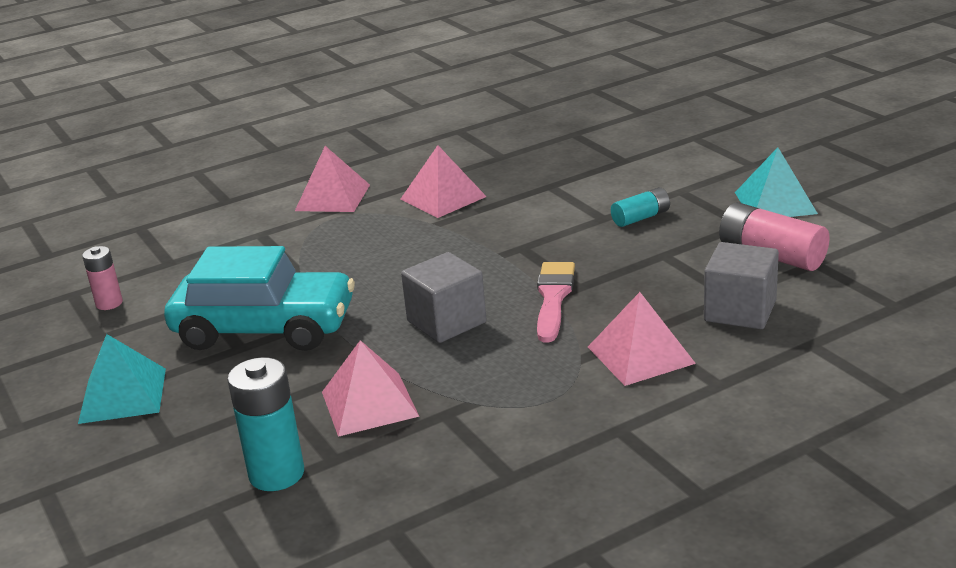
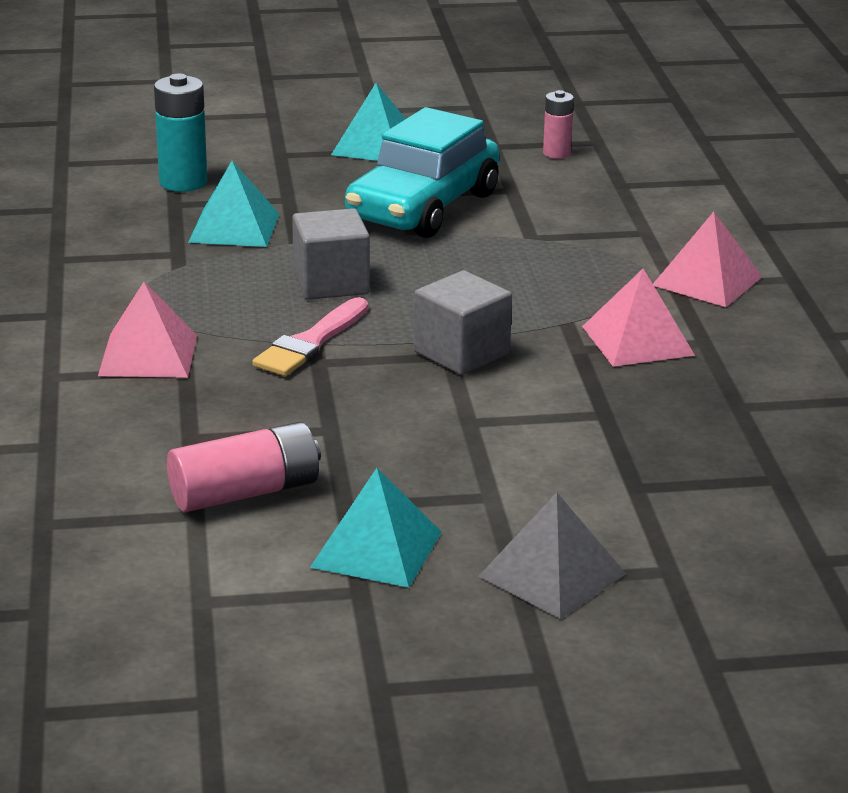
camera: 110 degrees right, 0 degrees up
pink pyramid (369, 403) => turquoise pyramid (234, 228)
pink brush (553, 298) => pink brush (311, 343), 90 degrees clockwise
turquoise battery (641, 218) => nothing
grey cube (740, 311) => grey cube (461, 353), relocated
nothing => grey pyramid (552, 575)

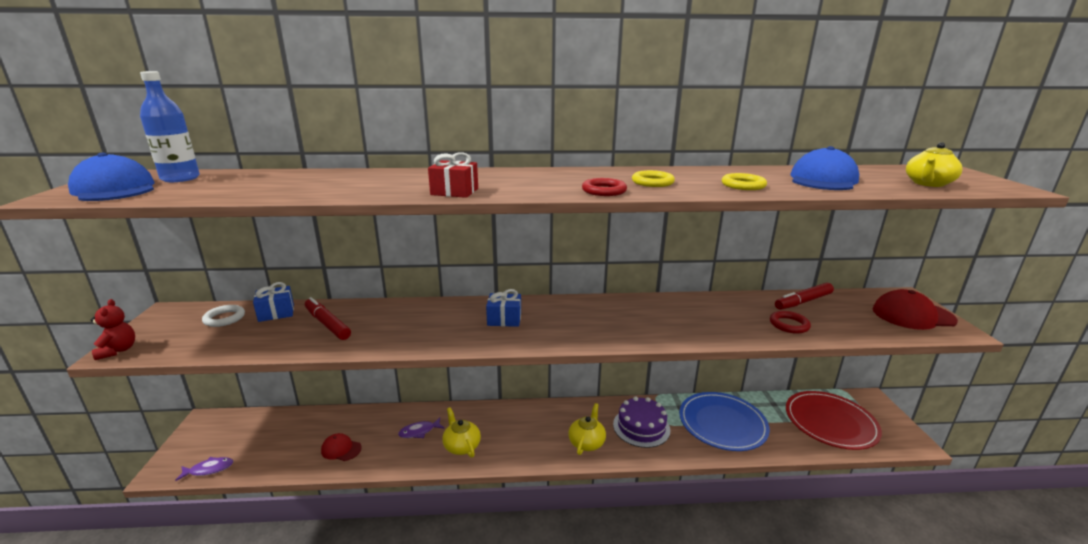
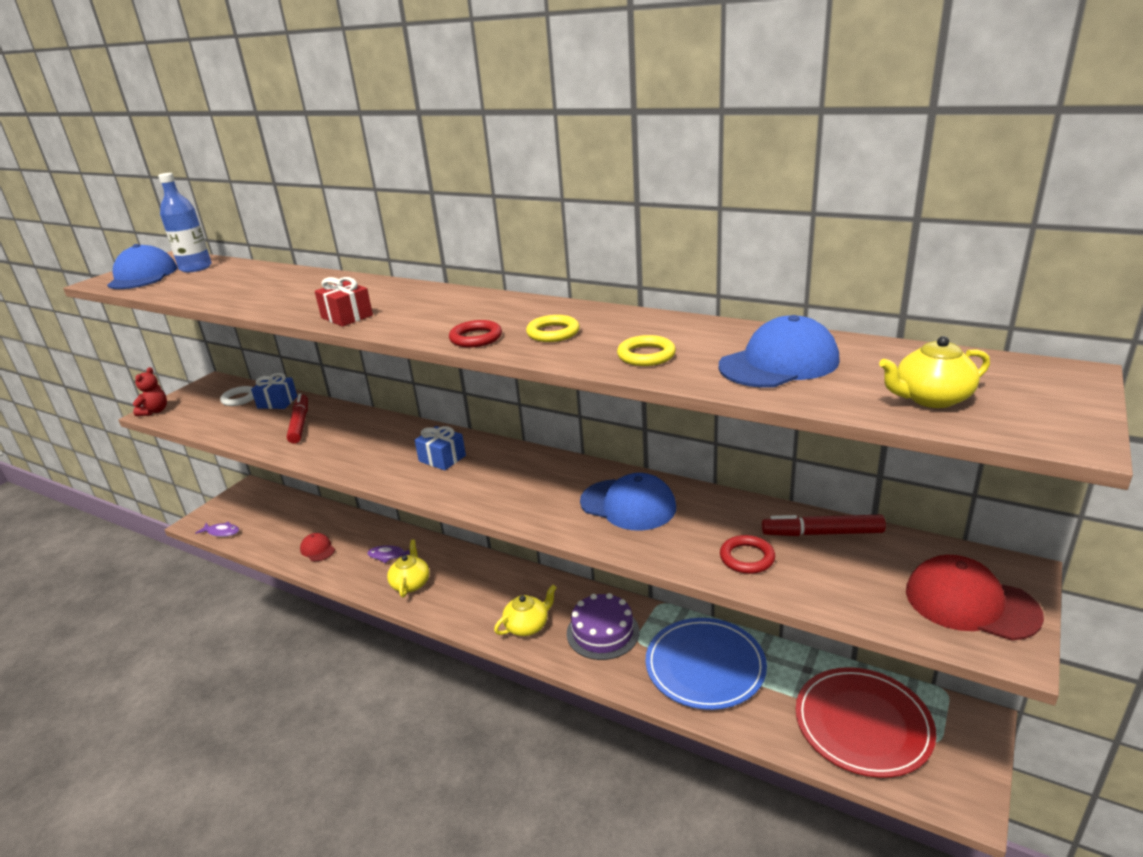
camera: 35 degrees right, 5 degrees up
nothing => blue cap (628, 505)

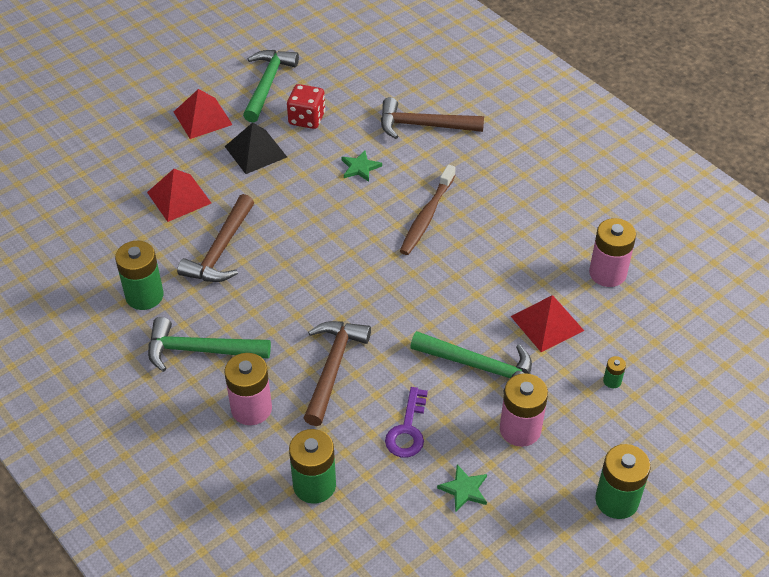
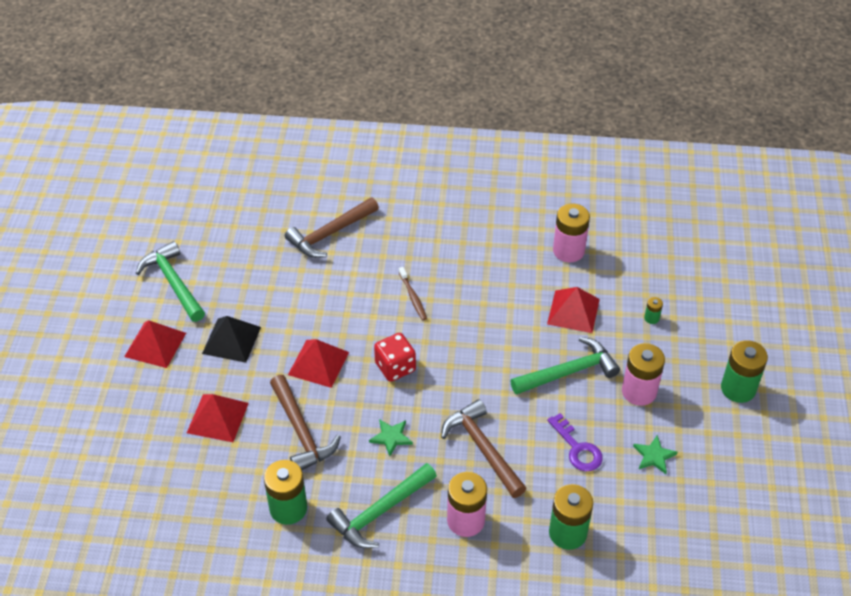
camera: 45 degrees left, 0 degrees up
red dice (307, 119) => red dice (395, 367), relocated
green star (360, 167) => green star (391, 437), relocated
brown toothbrush (427, 216) => brown toothbrush (413, 297), x0.61
nothing => red pyramid (318, 363)

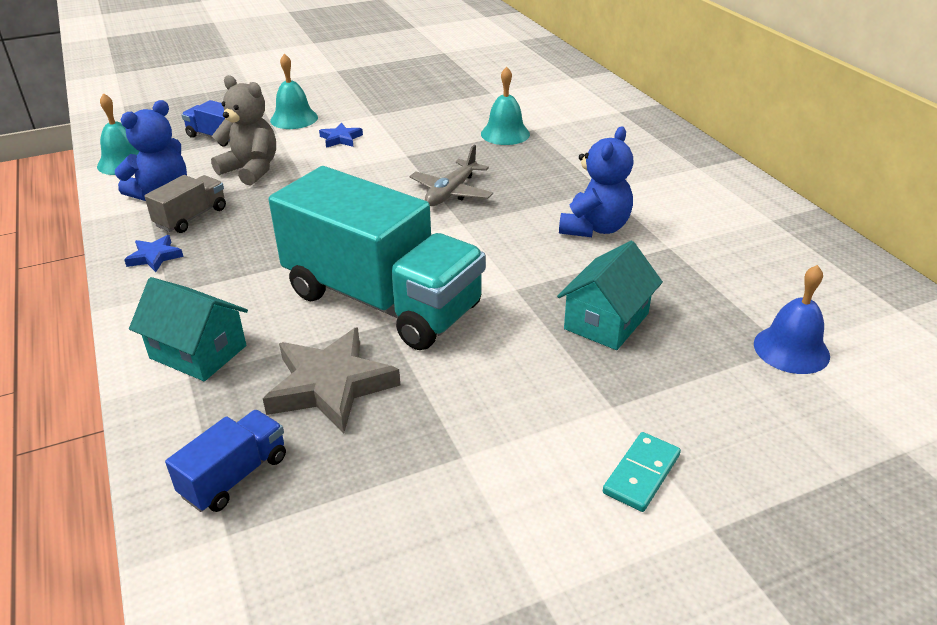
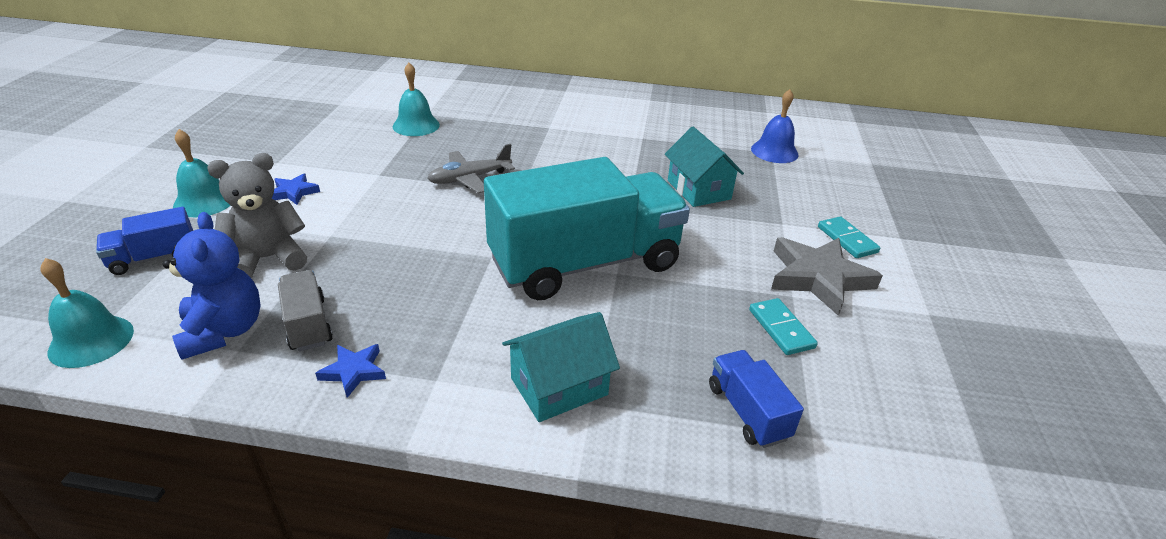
camera: 60 degrees left, 0 degrees up
grey star (330, 385) => grey star (818, 278), relocated
grey plane (451, 192) => grey plane (470, 178), 90 degrees clockwise
blue teddy bear (595, 228) => nothing
nothing => turquoise domino (781, 329)

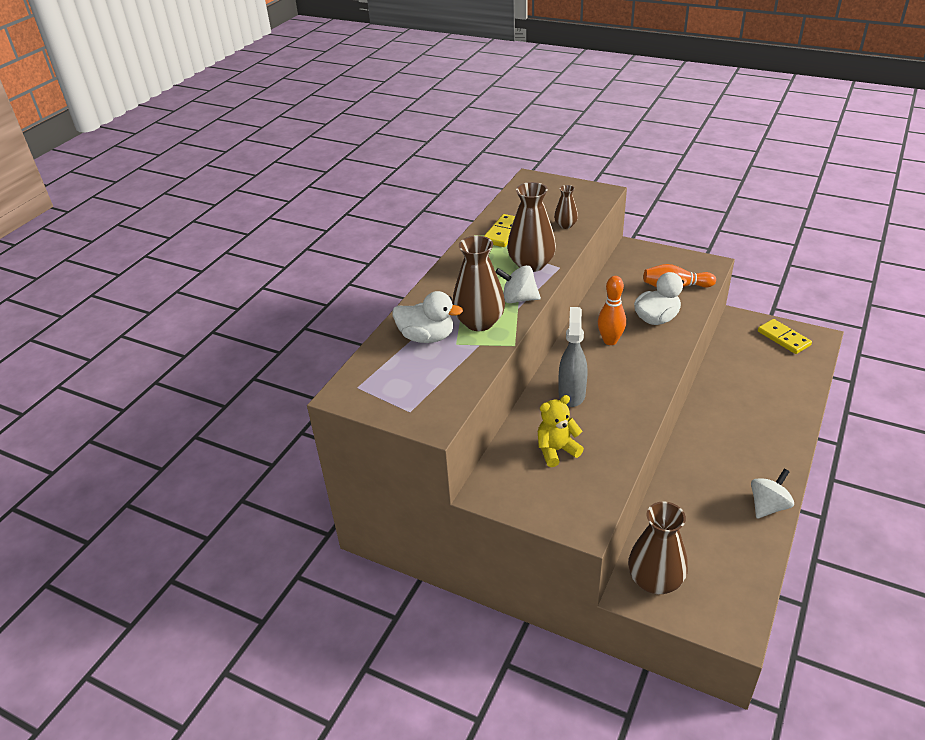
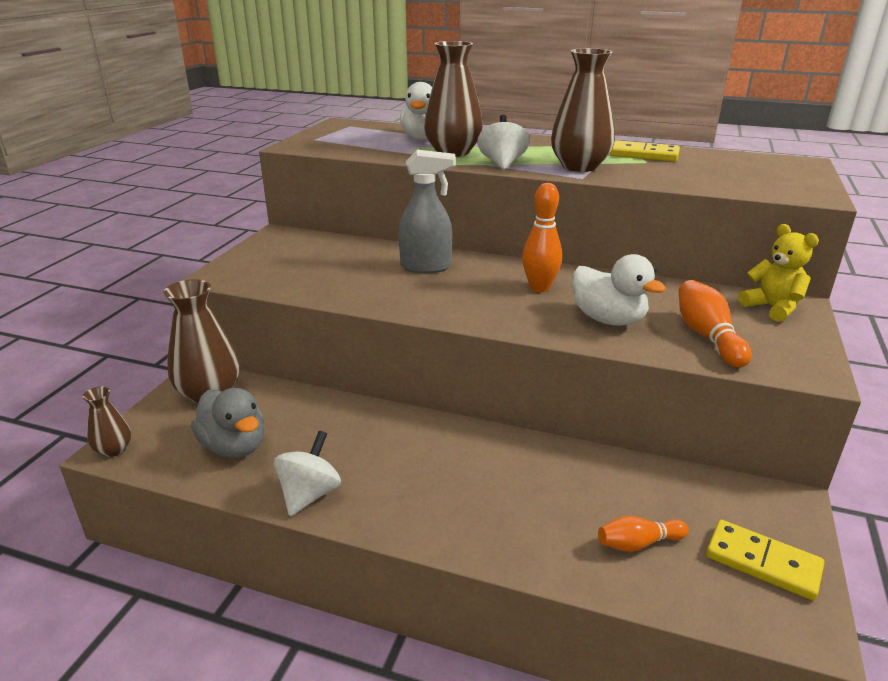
camera: 80 degrees right, 10 degrees down
yellow teddy bear (556, 450) => yellow teddy bear (772, 308), relocated
brown vase (565, 225) => brown vase (113, 449), relocated
white spinning top (768, 506) => white spinning top (309, 494), 105 degrees counterclockwise
yellow domino (783, 338) => yellow domino (762, 562), 75 degrees clockwise
nothing => grey duck (234, 446)
nothing => orange bowling pin (638, 543)

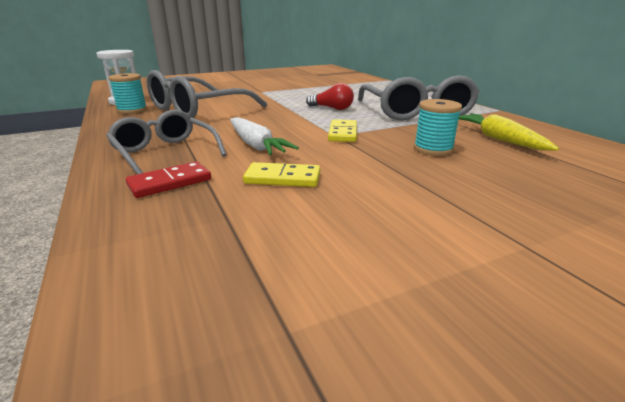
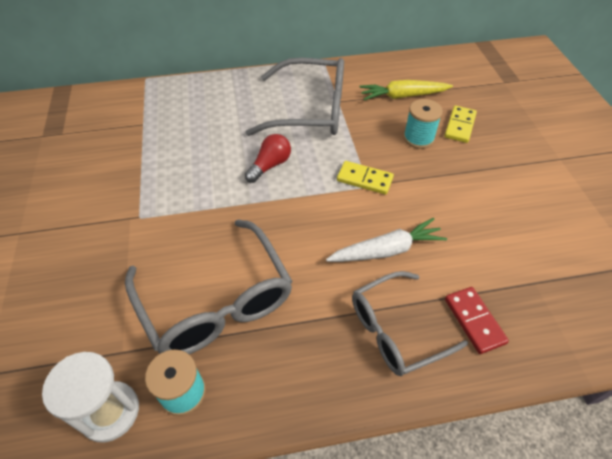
camera: 75 degrees left, 25 degrees up
yellow domino (282, 178) => yellow domino (460, 126), relocated

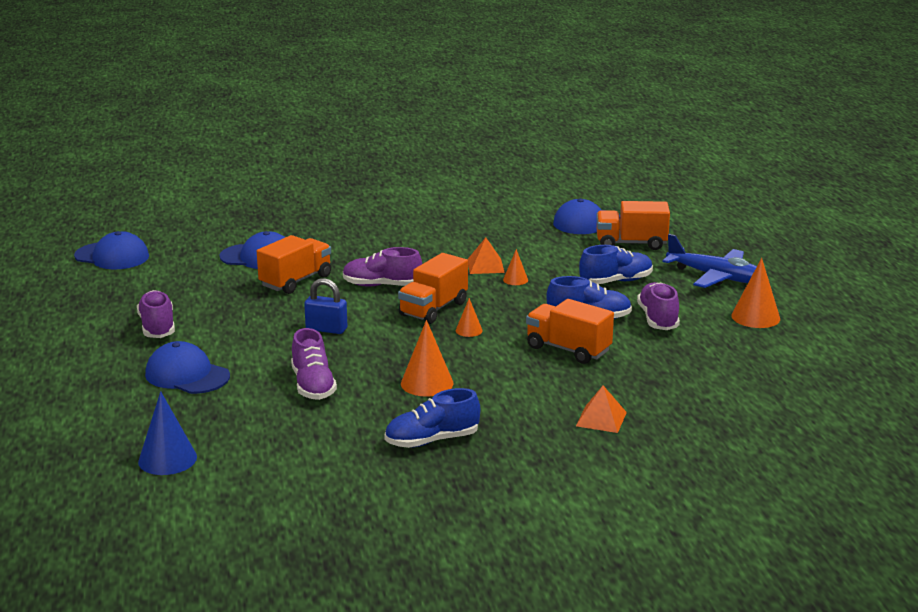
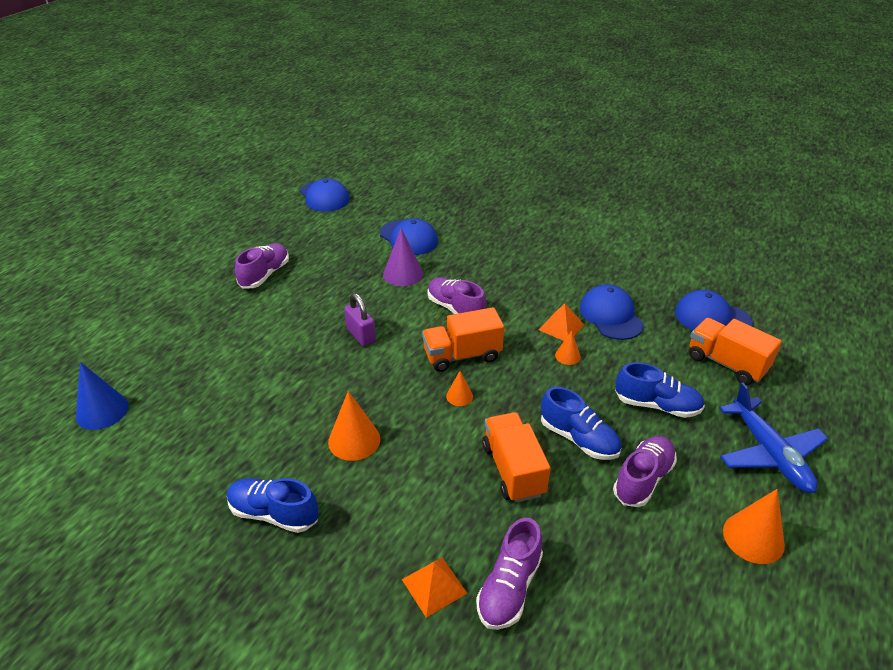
camera: 40 degrees right, 15 degrees up
blue cap (187, 375) => blue cap (611, 316), relocated
orange truck (296, 281) => purple cone (403, 274)
purple shoe (313, 386) => purple shoe (509, 587), relocated
blue padlock (326, 329) => purple padlock (361, 335)

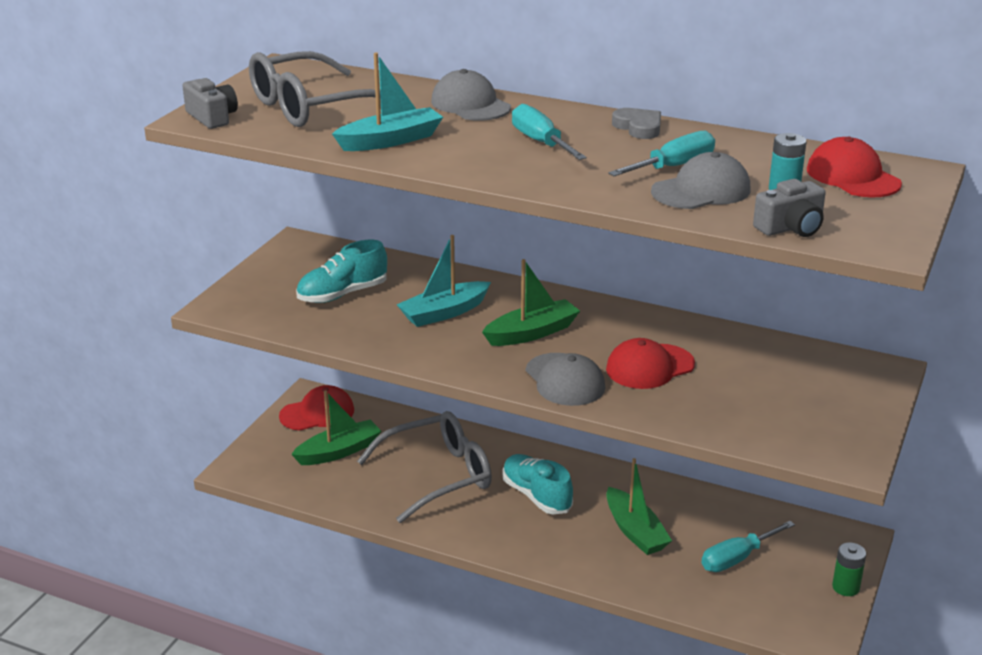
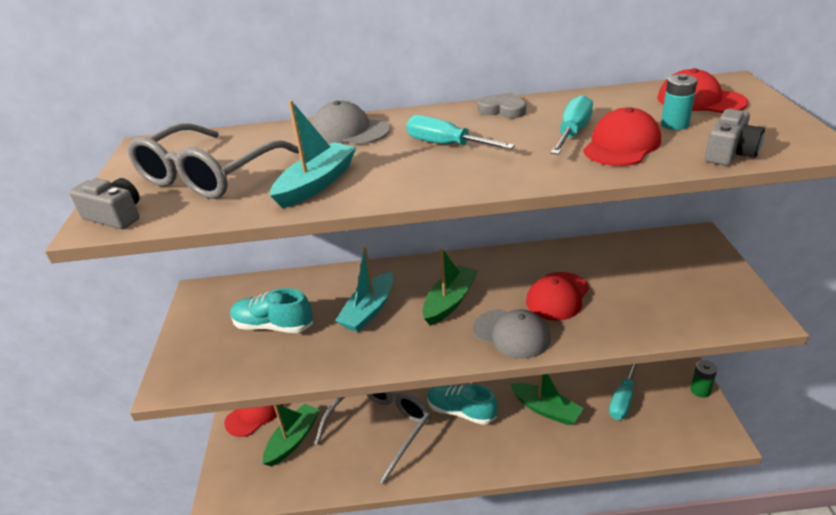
camera: 25 degrees left, 5 degrees up
turquoise shoe (342, 294) => turquoise shoe (273, 326), 75 degrees clockwise
grey cap (701, 190) => red cap (621, 145)

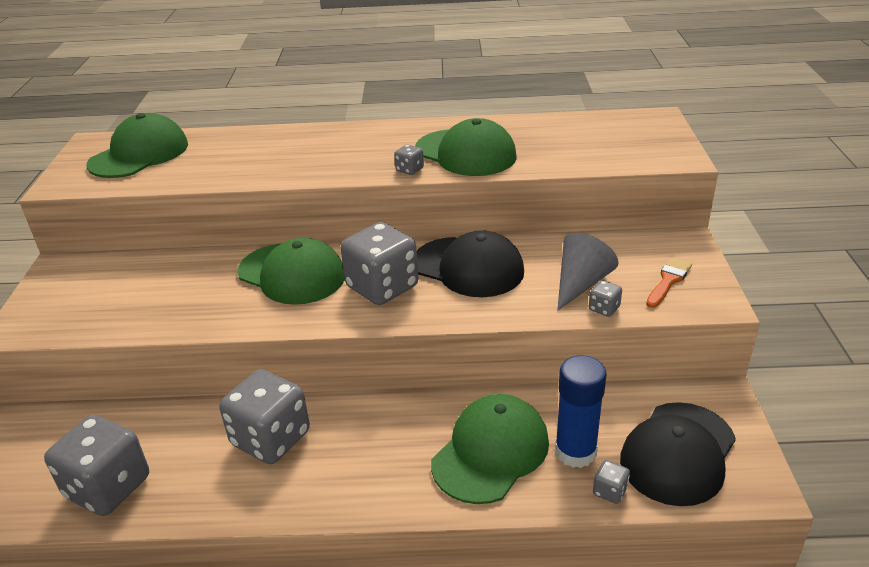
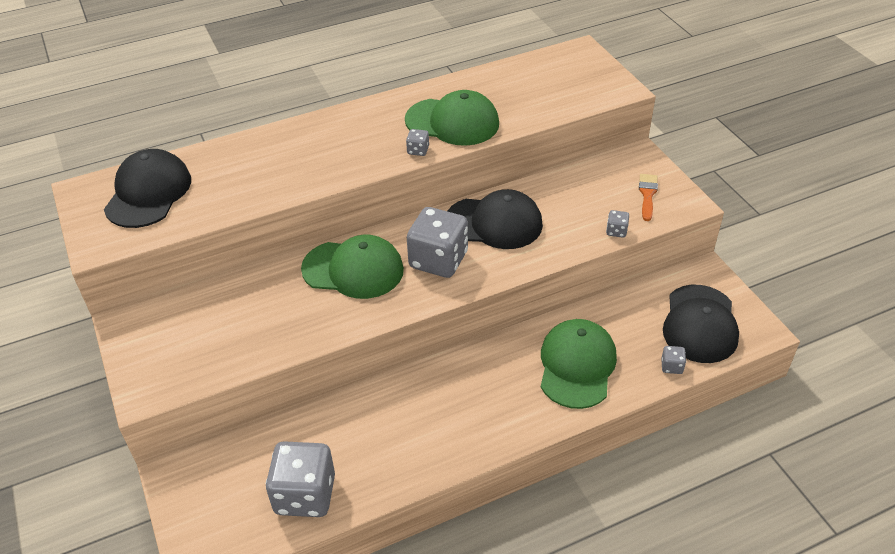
camera: 25 degrees left, 10 degrees up
green cap (139, 154) => black cap (148, 193)
grey dice (271, 439) => nothing
blue glue stick (575, 452) => nothing
grey cone (581, 283) => nothing

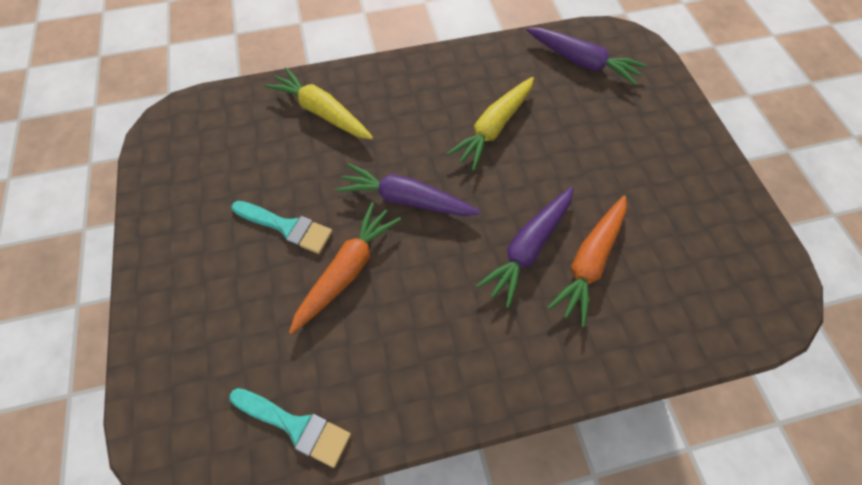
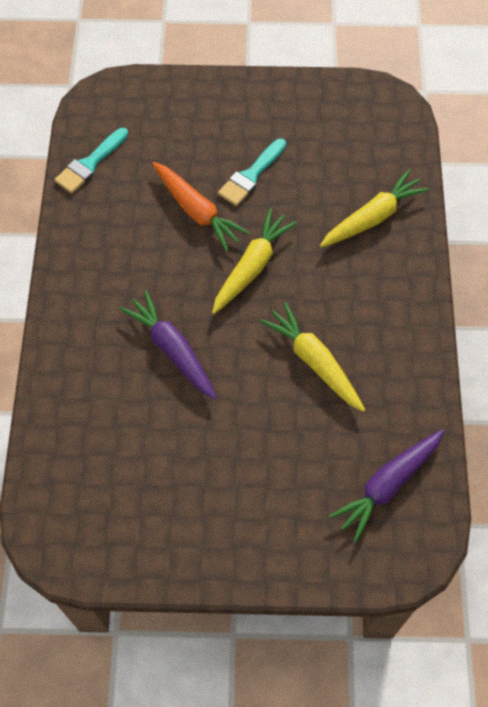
camera: 105 degrees right, 0 degrees up
purple carrot (406, 199) => yellow carrot (252, 267)
orange carrot (589, 262) => nothing

